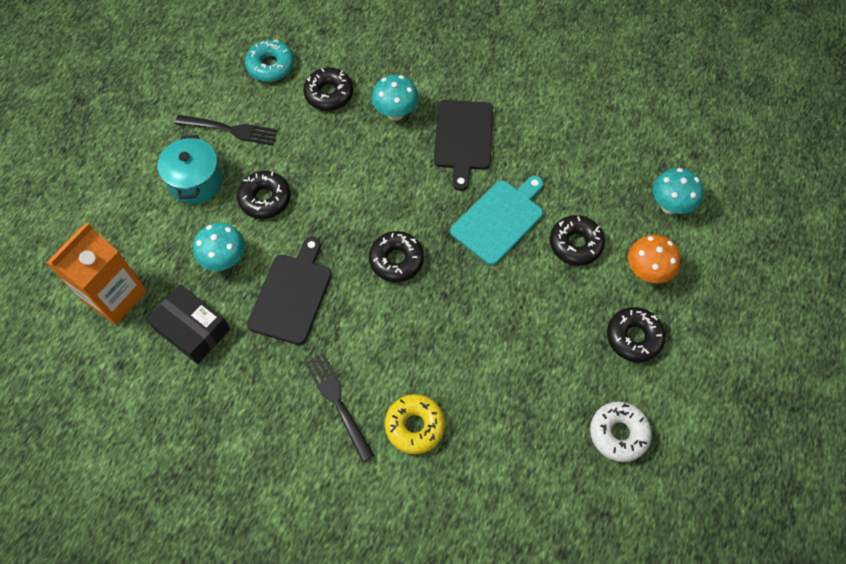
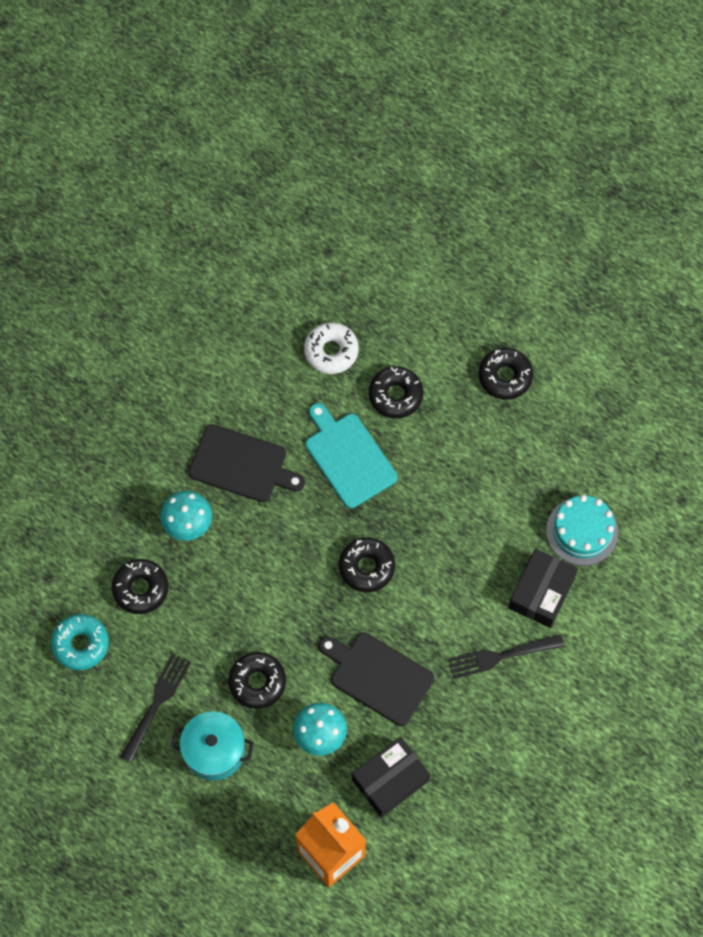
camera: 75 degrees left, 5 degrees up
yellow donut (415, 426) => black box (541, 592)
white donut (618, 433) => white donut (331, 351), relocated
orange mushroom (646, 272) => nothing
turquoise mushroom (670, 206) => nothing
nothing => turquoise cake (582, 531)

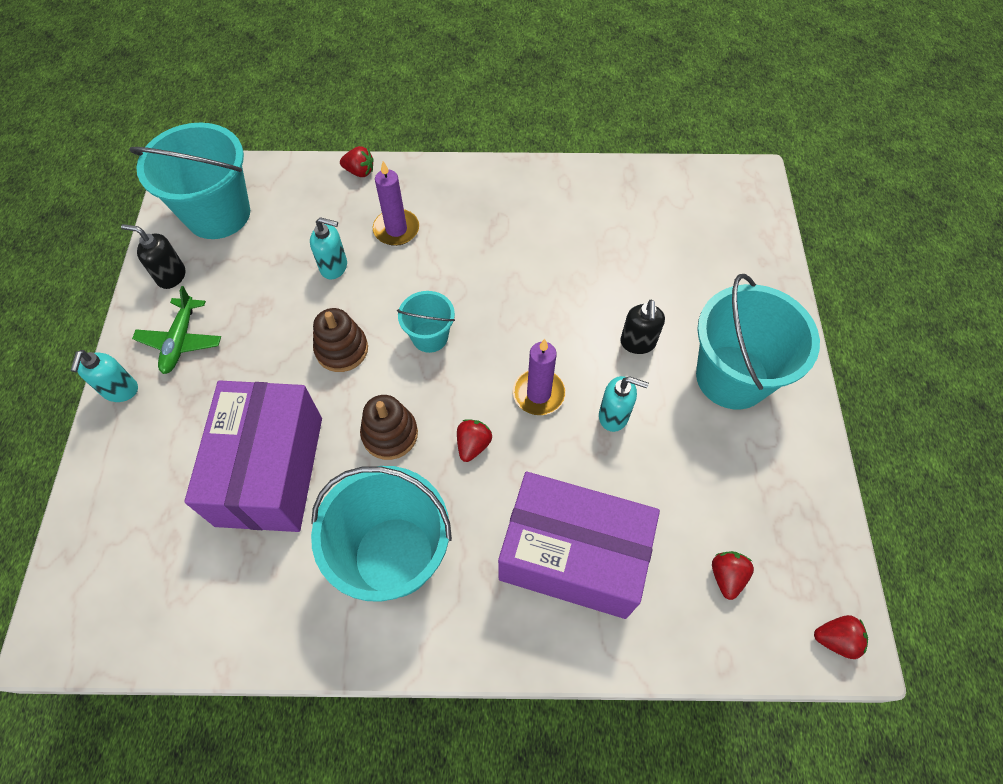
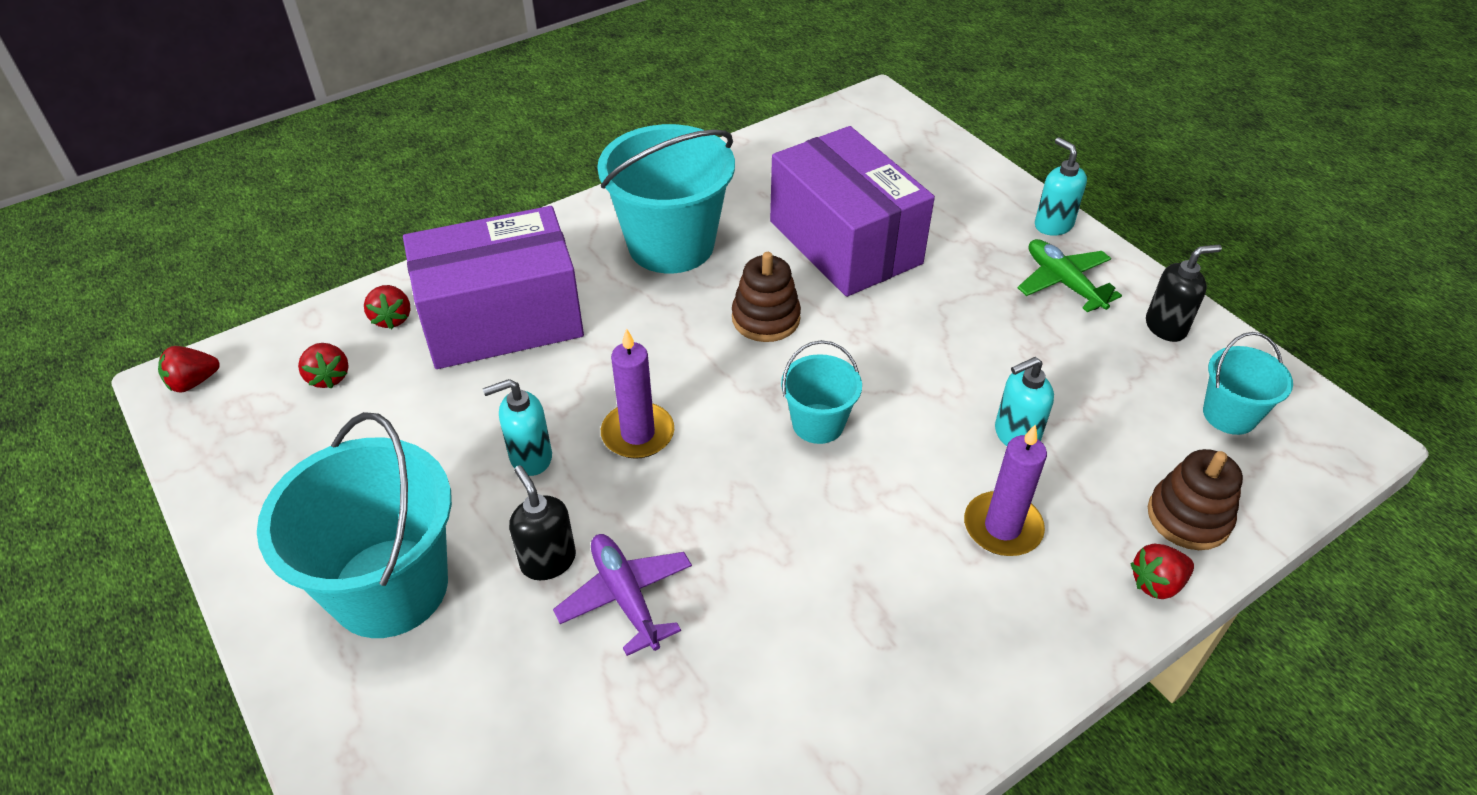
camera: 145 degrees right, 15 degrees down
turquoise bucket (218, 214) => turquoise bucket (1229, 415), x0.52
brown stacking toy (342, 349) => brown stacking toy (1188, 517), relocated
red strawberry (473, 445) => red strawberry (392, 318), relocated
nothing => purple plane (625, 597)

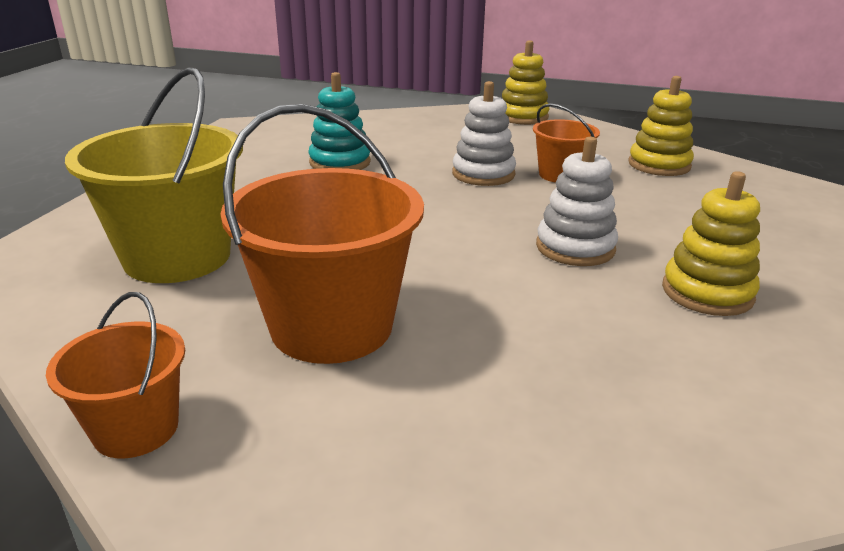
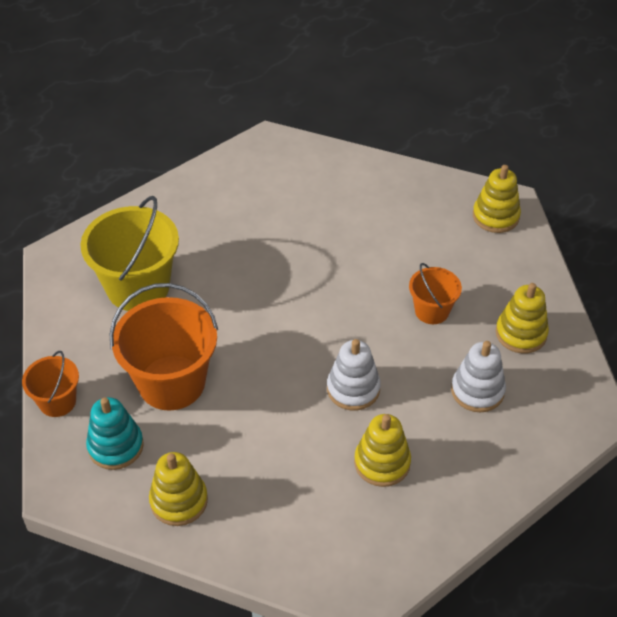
camera: 35 degrees right, 20 degrees up
turquoise stacking toy (340, 162) => turquoise stacking toy (115, 446), relocated
white stacking toy (483, 174) => white stacking toy (477, 391), relocated
nothing => yellow stacking toy (179, 501)

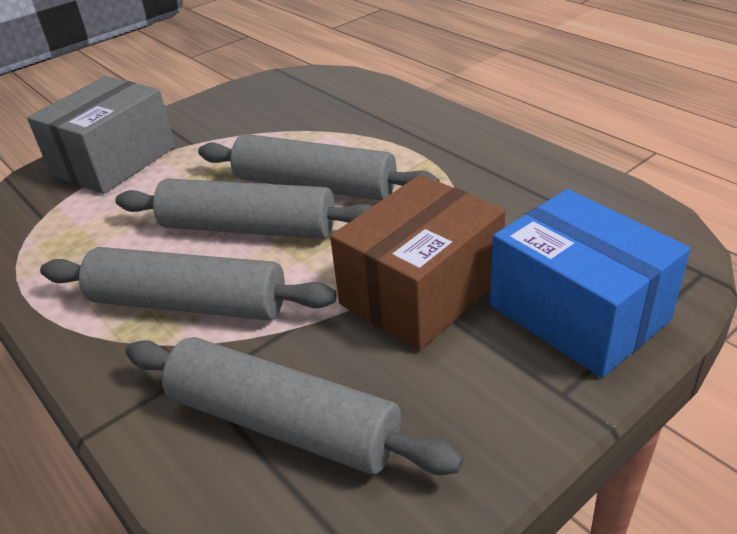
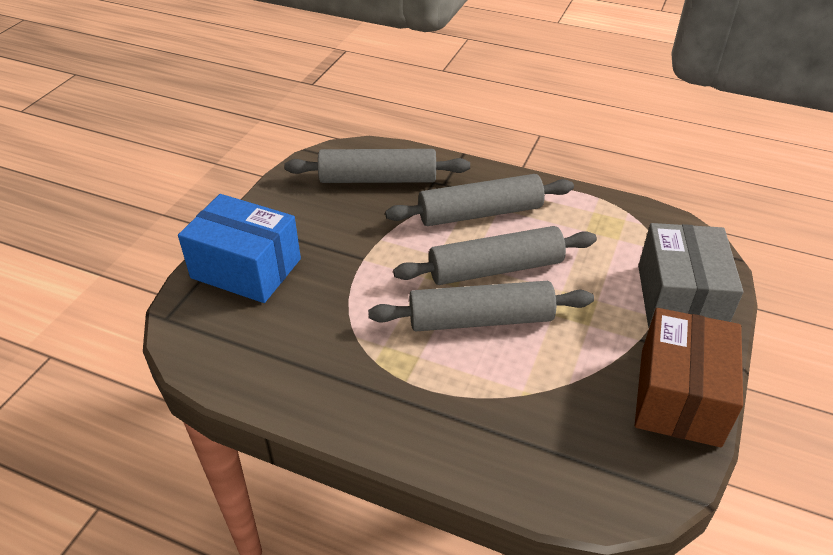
camera: 150 degrees right, 5 degrees up
brown box (420, 291) => brown box (679, 396), relocated

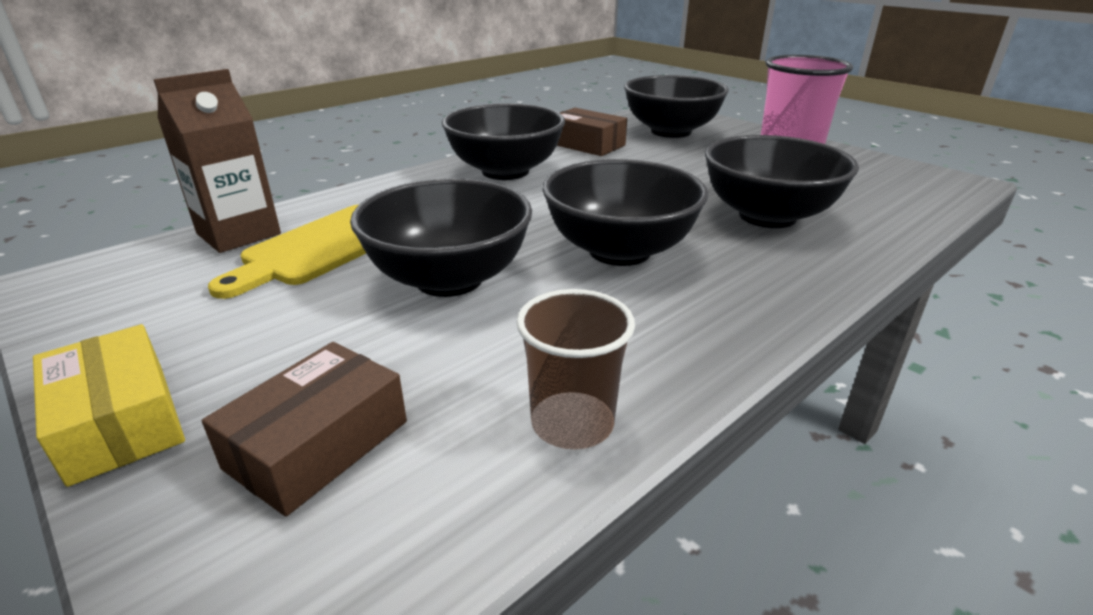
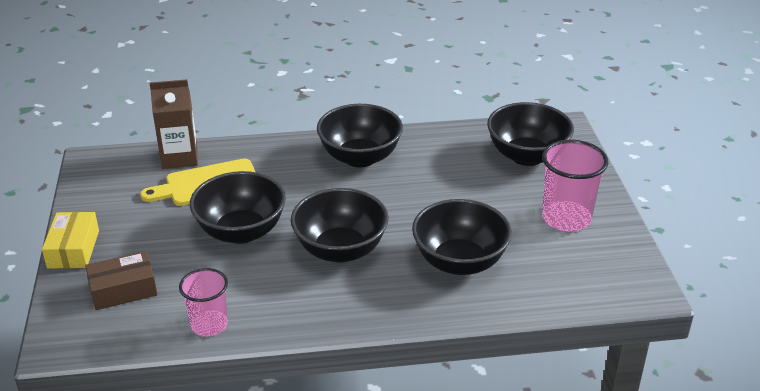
camera: 35 degrees right, 5 degrees up
brown cup (572, 423) => pink cup (209, 325)
brown box (587, 144) => nothing

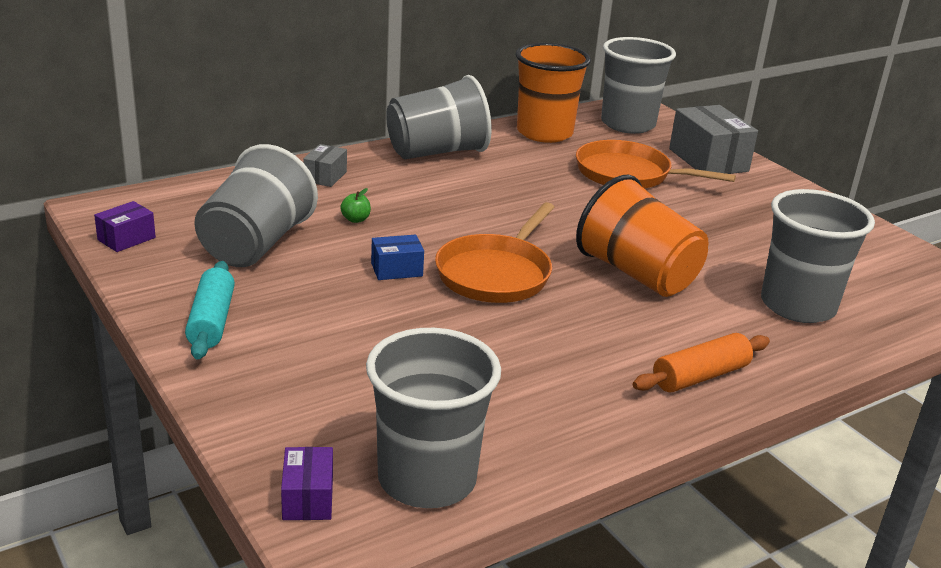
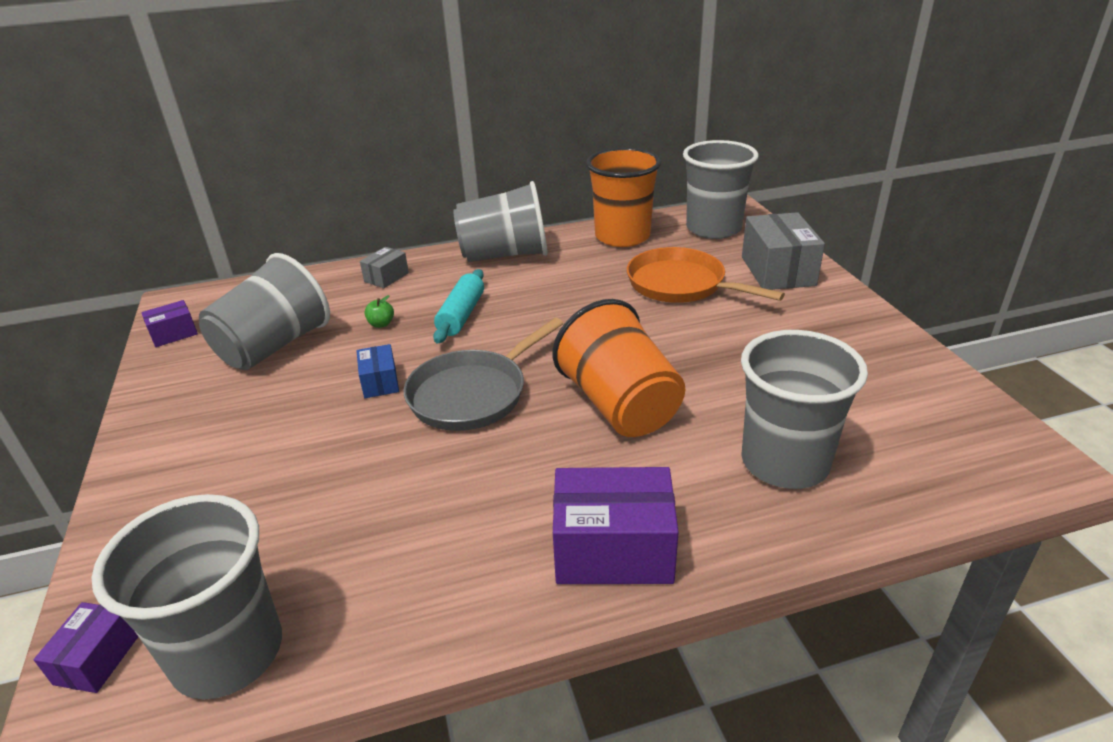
camera: 20 degrees right, 5 degrees up
turquoise rolling pin (211, 321) => turquoise rolling pin (461, 315), relocated
blue box (396, 269) => blue box (380, 382), 75 degrees clockwise
orange pan (496, 273) => grey pan (473, 394)
orange rolling pin (700, 376) => purple box (613, 549)

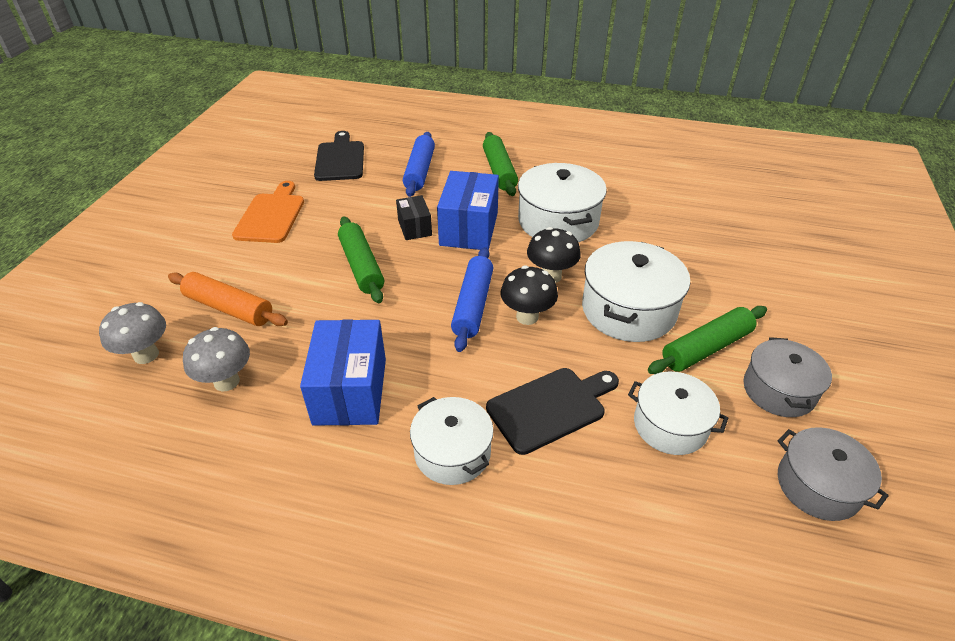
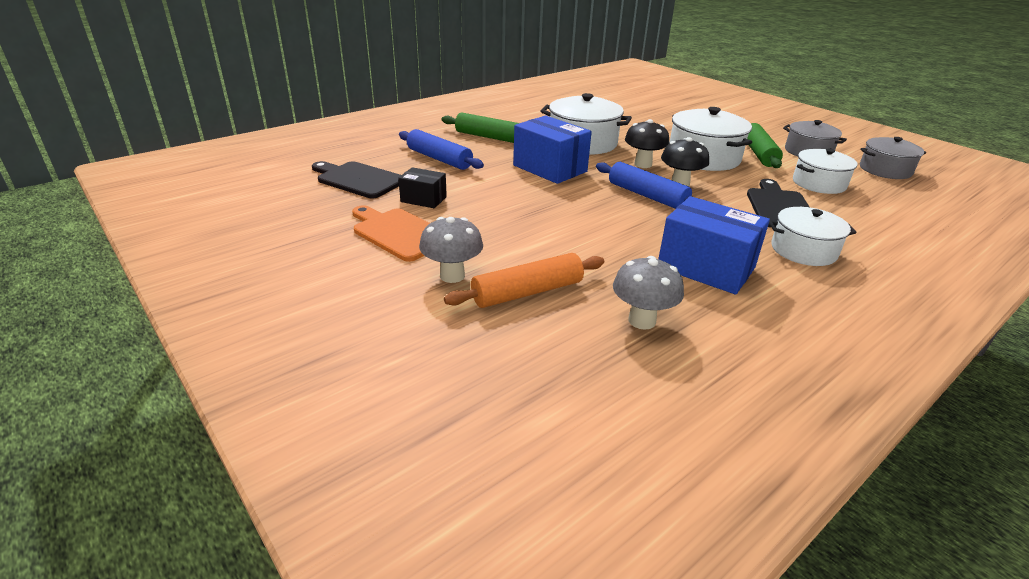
camera: 55 degrees left, 10 degrees down
grey mushroom (146, 355) => grey mushroom (452, 276), relocated
green rolling pin (361, 266) => nothing
black box (414, 227) => black box (423, 199), relocated

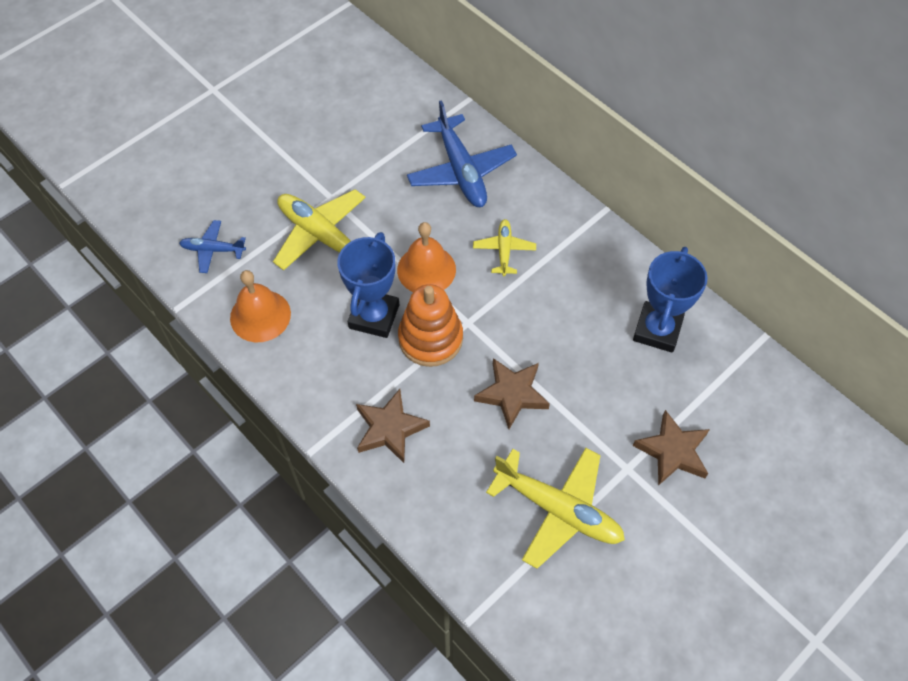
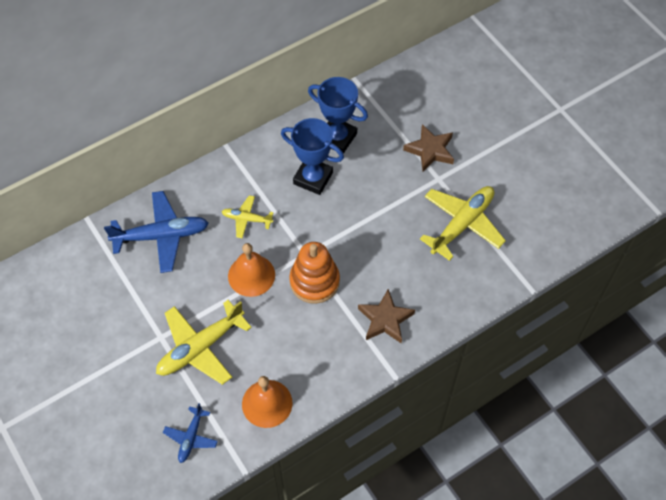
camera: 80 degrees left, 0 degrees up
blue trophy (374, 316) => blue trophy (313, 178), relocated
brown star (512, 394) => nothing

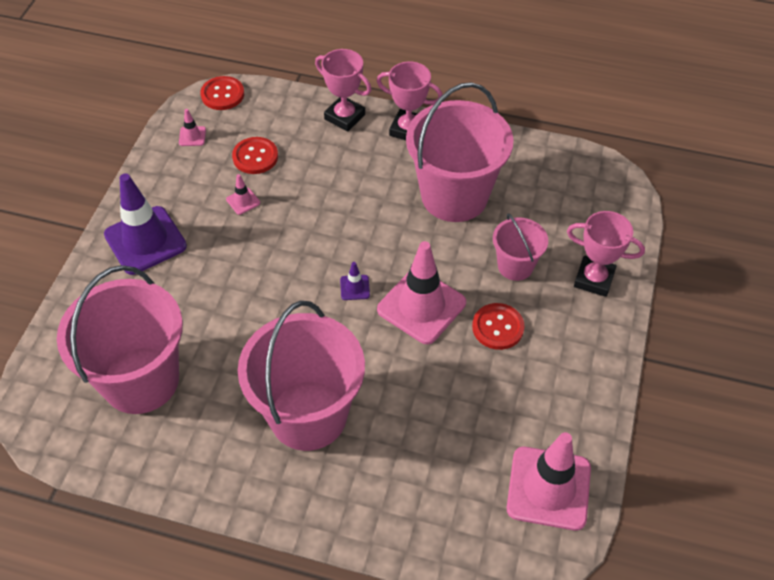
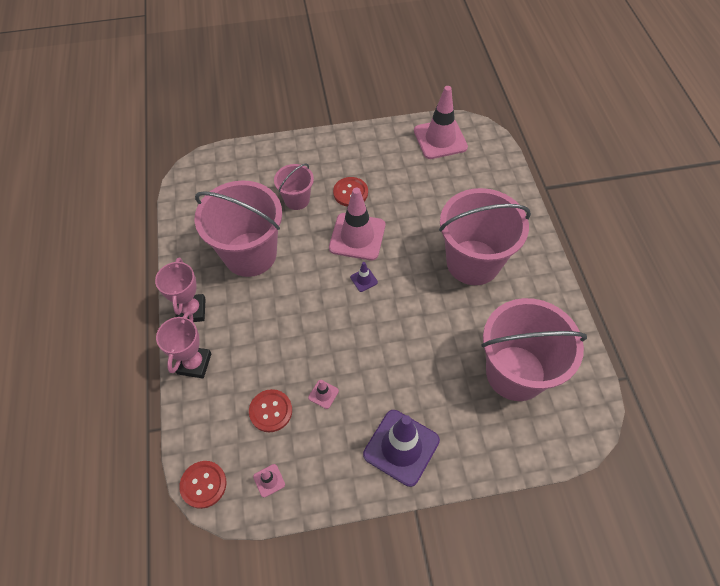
camera: 115 degrees left, 5 degrees up
pink trophy (594, 279) => nothing

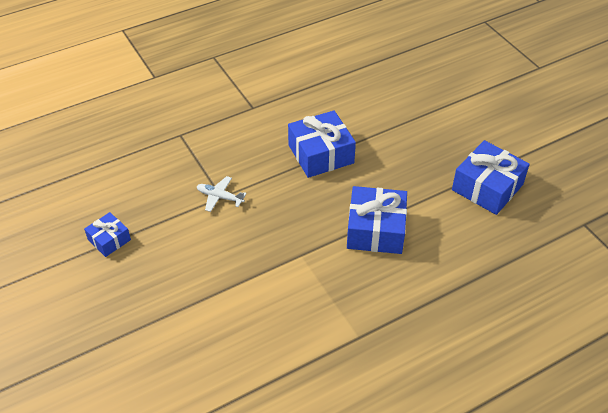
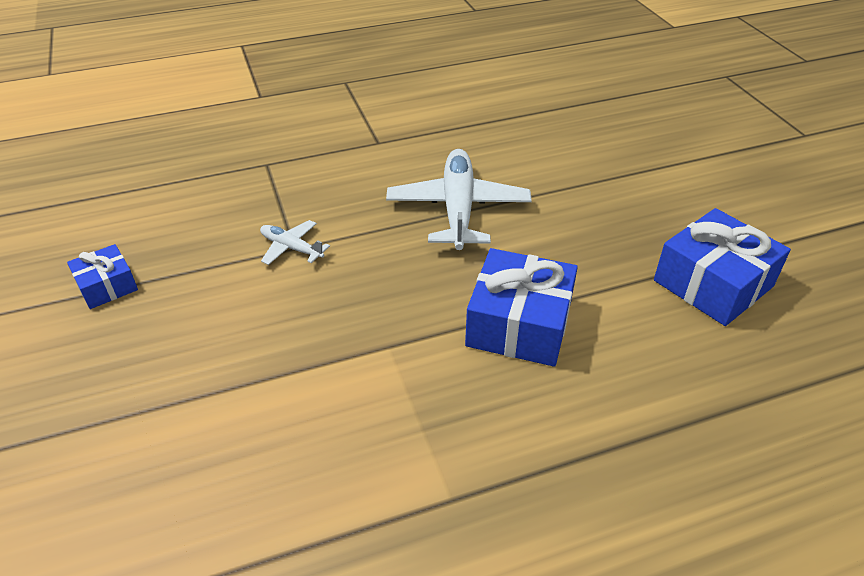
camera: 10 degrees right, 5 degrees down
blue gift (321, 154) => white plane (458, 208)

